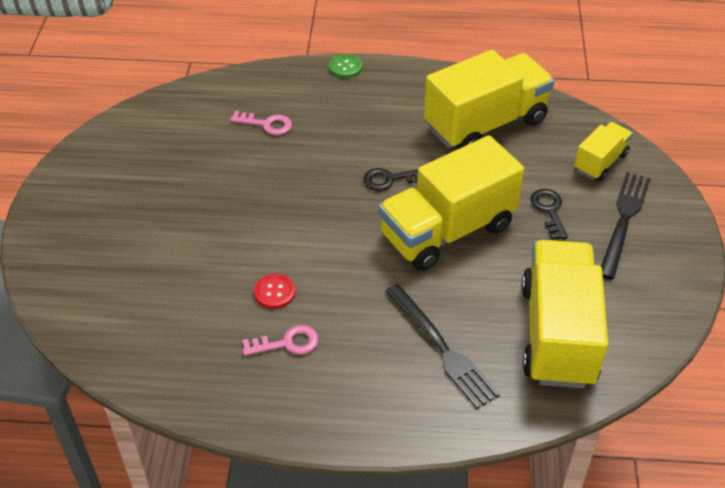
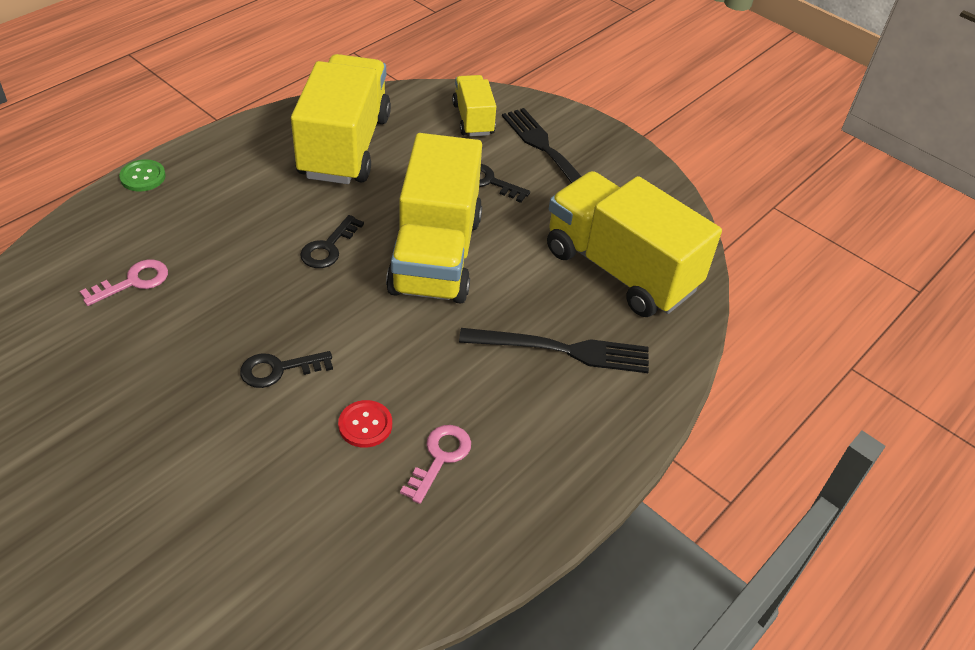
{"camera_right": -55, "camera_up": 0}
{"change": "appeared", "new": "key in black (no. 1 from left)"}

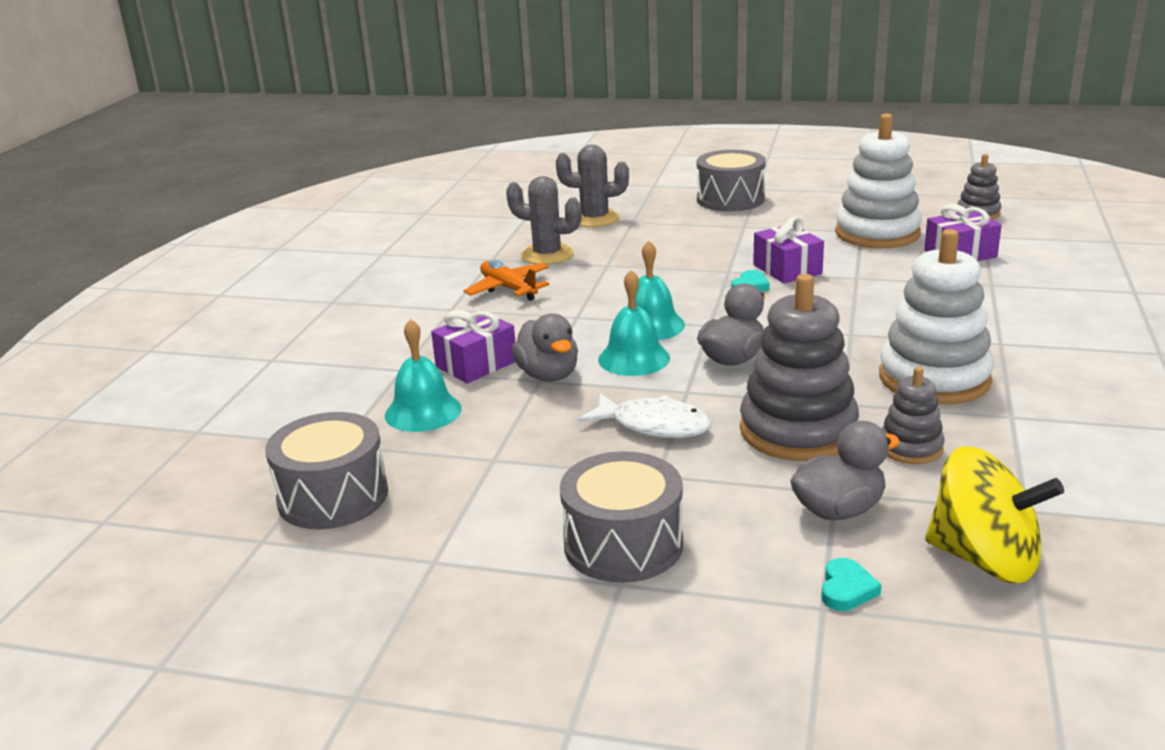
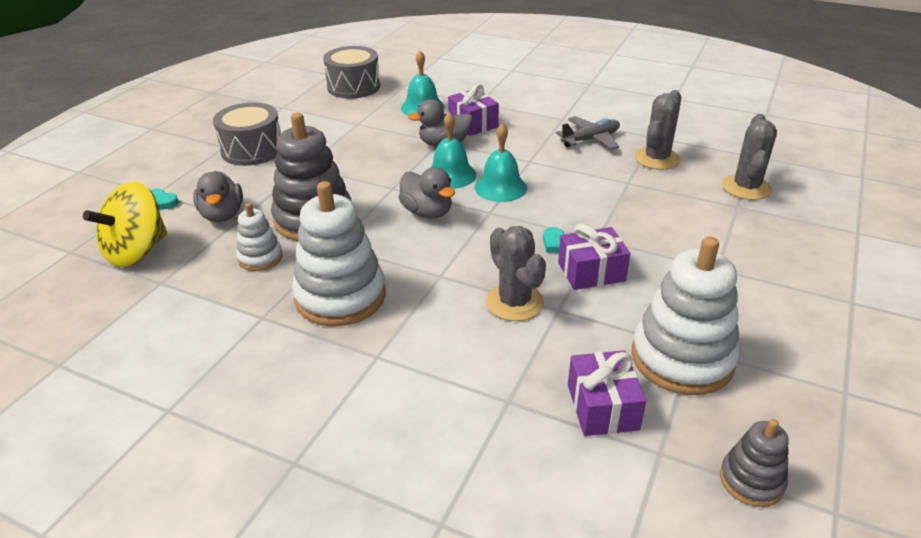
{"camera_right": 100, "camera_up": 10}
{"change": "missing", "old": "drum in grey (no. 3 from left)"}
{"change": "colour", "old": "plane in orange", "new": "plane in grey"}
{"change": "colour", "old": "stacking toy in grey (no. 2 from left)", "new": "stacking toy in white (no. 1 from left)"}
{"change": "missing", "old": "fish in white"}
{"change": "appeared", "new": "cactus in grey (no. 1 from left)"}

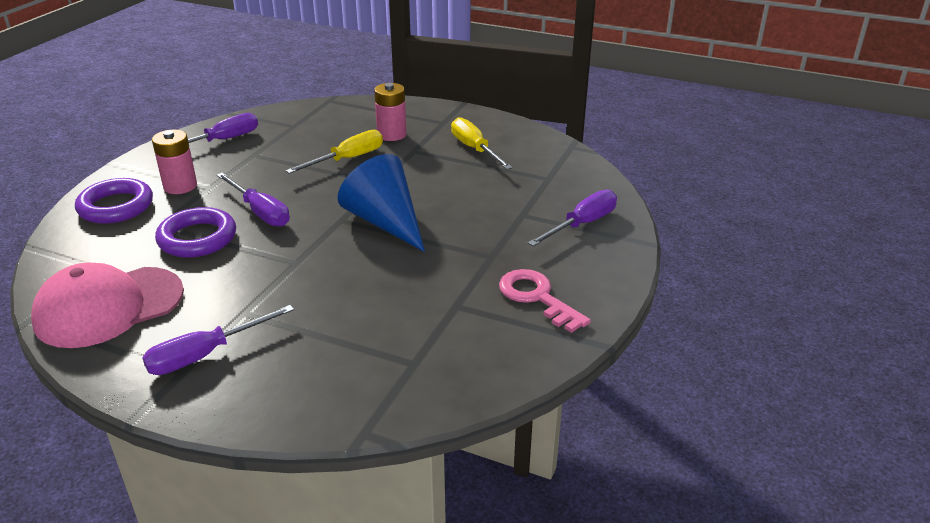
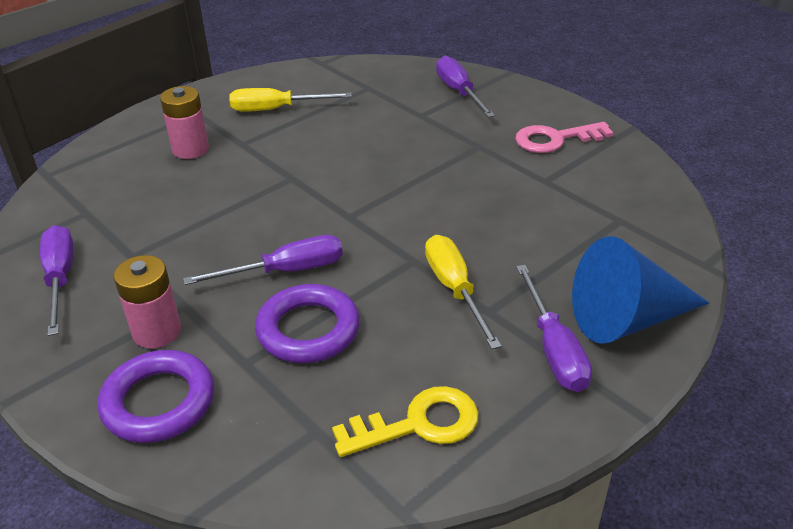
{"camera_right": -65, "camera_up": 5}
{"change": "relocated", "old": "screwdriver in yellow (no. 1 from left in the first image)", "new": "screwdriver in yellow (no. 2 from left)"}
{"change": "relocated", "old": "cone in blue"}
{"change": "exchanged", "old": "cap in pink", "new": "key in yellow"}

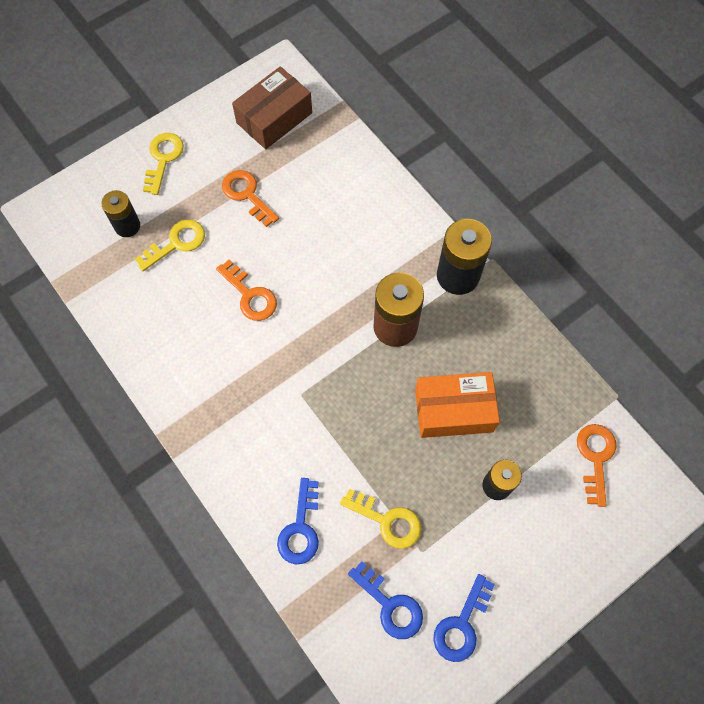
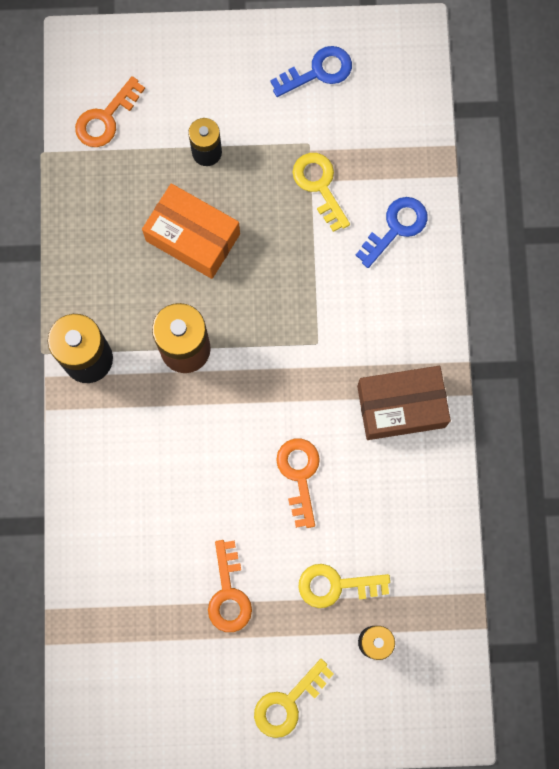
{"camera_right": -145, "camera_up": 10}
{"change": "relocated", "old": "box in brown"}
{"change": "missing", "old": "key in blue (no. 2 from left)"}

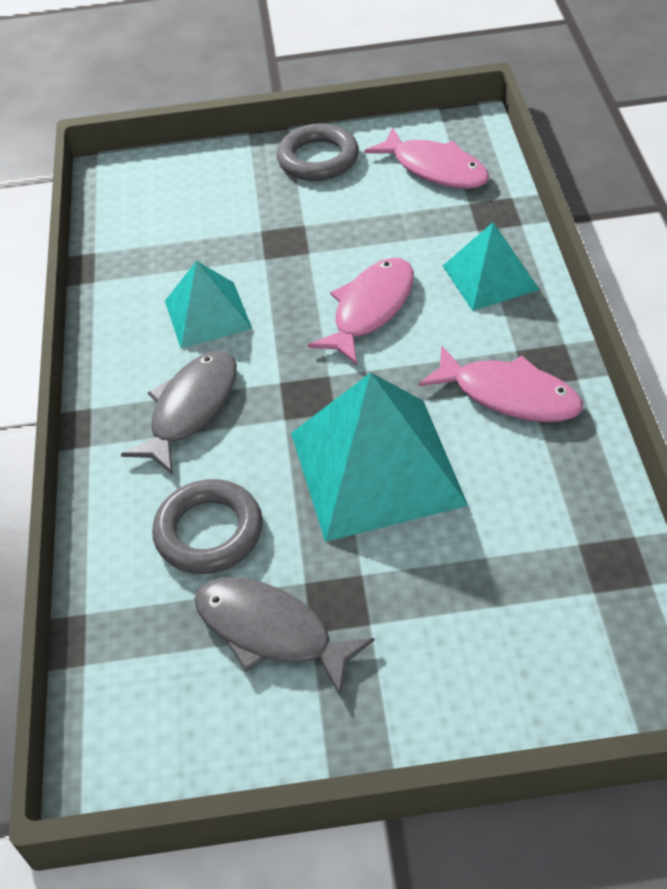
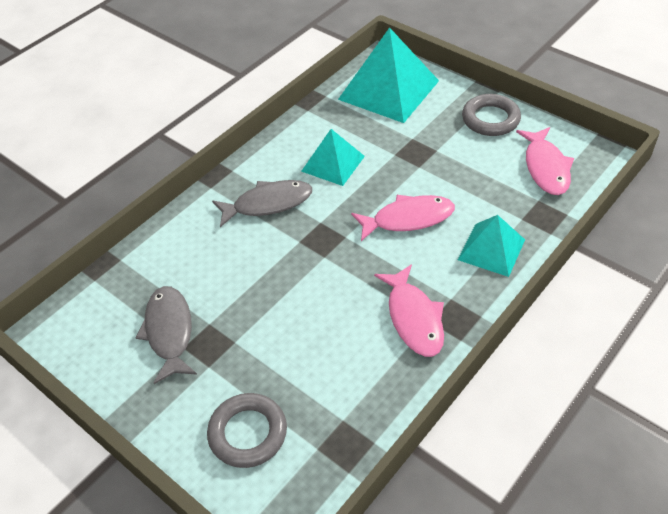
{"camera_right": 45, "camera_up": 0}
{"change": "relocated", "old": "pyramid in turquoise (no. 2 from left)"}
{"change": "relocated", "old": "ring in grey (no. 1 from left)"}

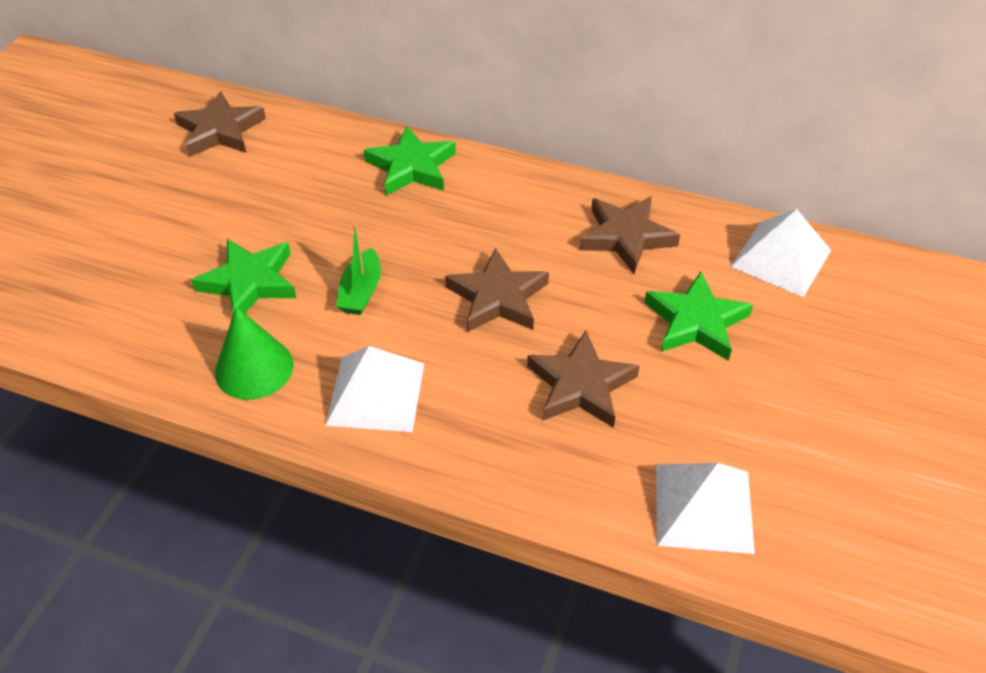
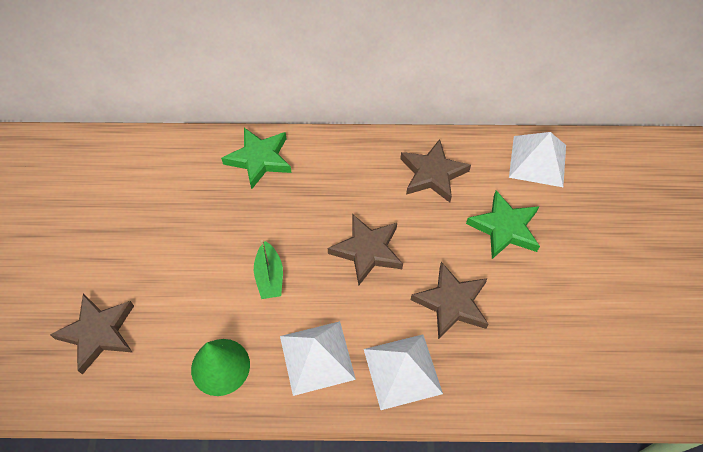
{"camera_right": -20, "camera_up": 10}
{"change": "relocated", "old": "star in brown (no. 1 from left)"}
{"change": "missing", "old": "star in green (no. 1 from left)"}
{"change": "relocated", "old": "pyramid in white (no. 2 from left)"}

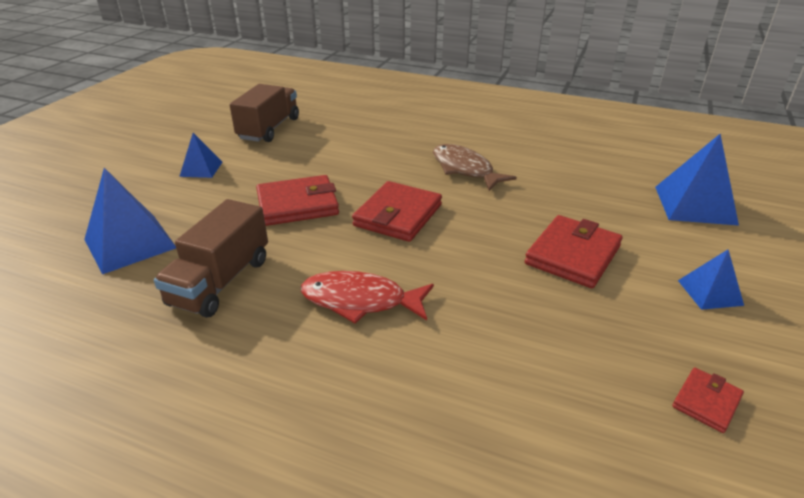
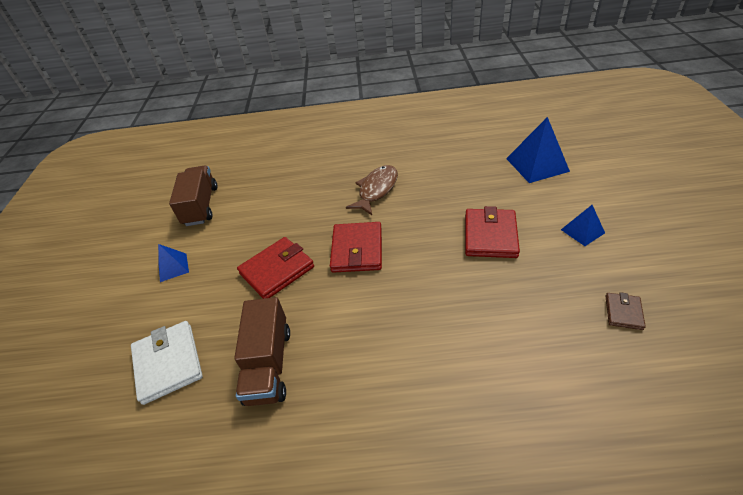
{"camera_right": -20, "camera_up": 10}
{"change": "spun", "old": "fish in brown", "degrees": 90}
{"change": "exchanged", "old": "pyramid in blue (no. 1 from left)", "new": "wallet in white"}
{"change": "missing", "old": "fish in red"}
{"change": "colour", "old": "wallet in red (no. 4 from left)", "new": "wallet in brown"}

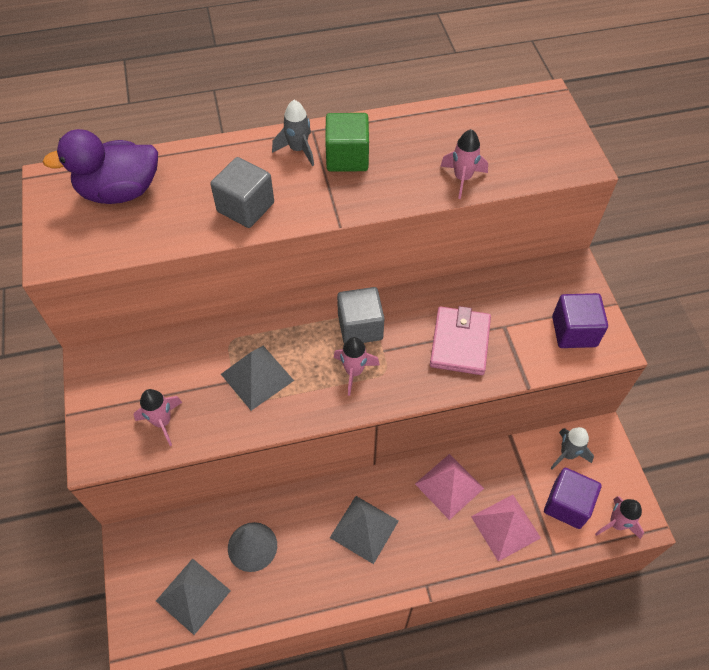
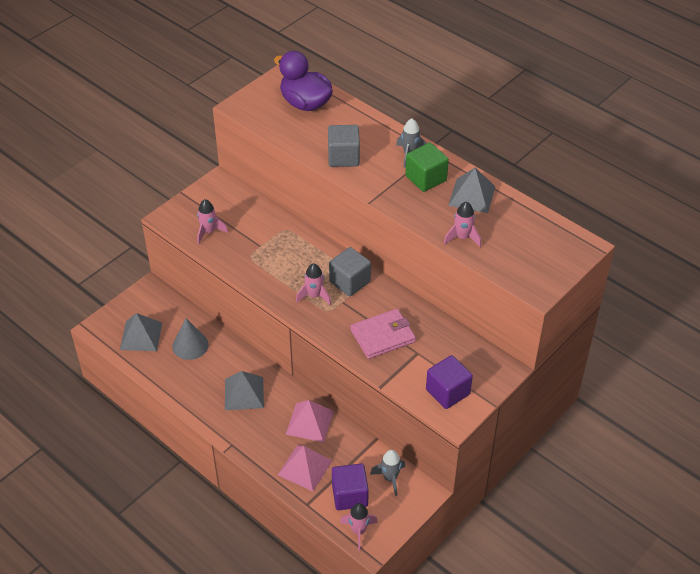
{"camera_right": 55, "camera_up": -10}
{"change": "relocated", "old": "pyramid in grey (no. 2 from left in the first image)", "new": "pyramid in grey (no. 3 from left)"}

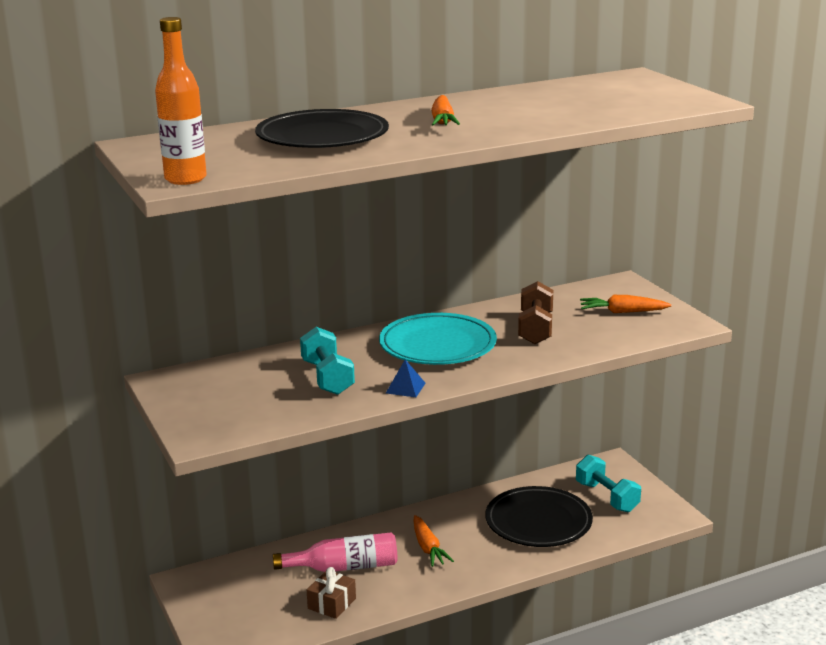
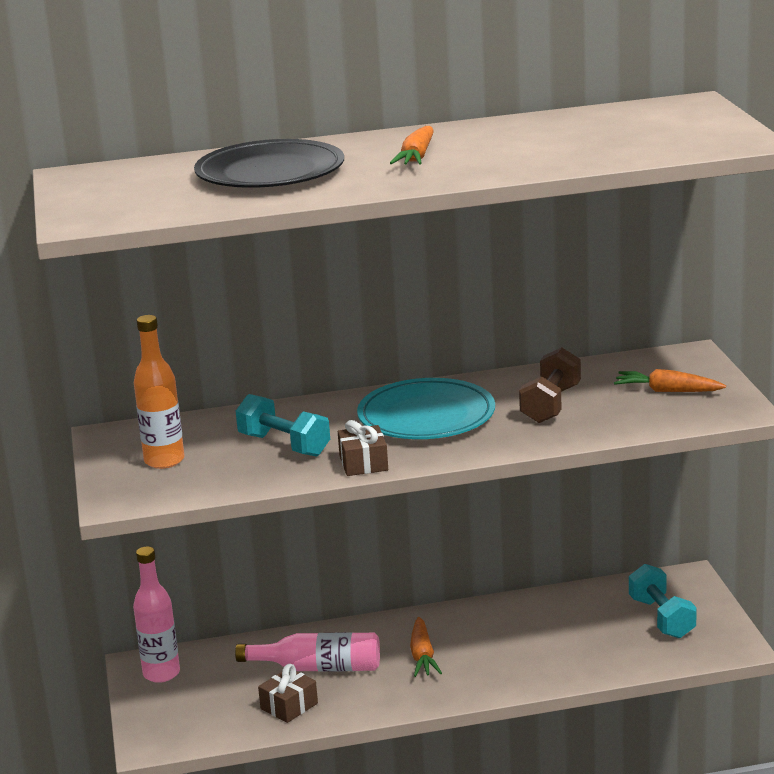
{"camera_right": 15, "camera_up": 0}
{"change": "relocated", "old": "bottle in orange"}
{"change": "spun", "old": "dumbbell in turquoise (no. 1 from left)", "degrees": -45}
{"change": "exchanged", "old": "pyramid in blue", "new": "gift in brown (no. 2 from left)"}
{"change": "missing", "old": "plate in black (no. 2 from left)"}
{"change": "appeared", "new": "bottle in pink (no. 1 from left)"}

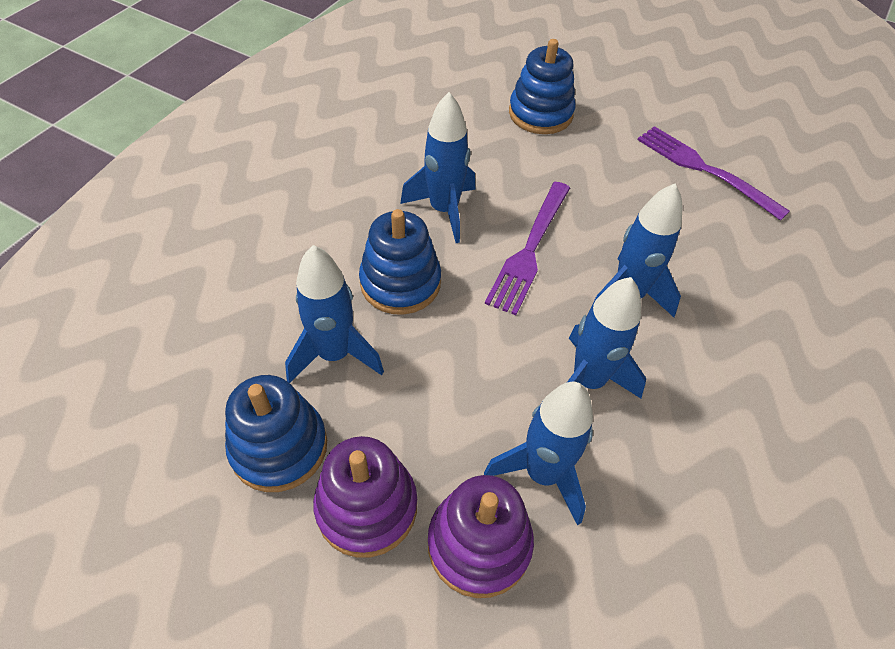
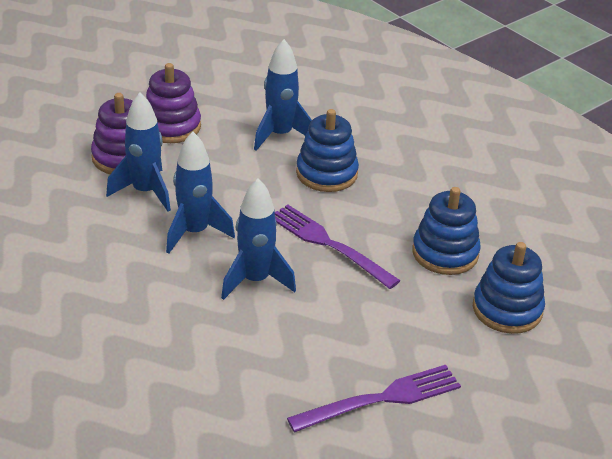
{"camera_right": 110, "camera_up": -15}
{"change": "missing", "old": "rocket in blue (no. 2 from left)"}
{"change": "relocated", "old": "stacking toy in blue (no. 1 from left in the first image)", "new": "stacking toy in blue (no. 2 from left)"}

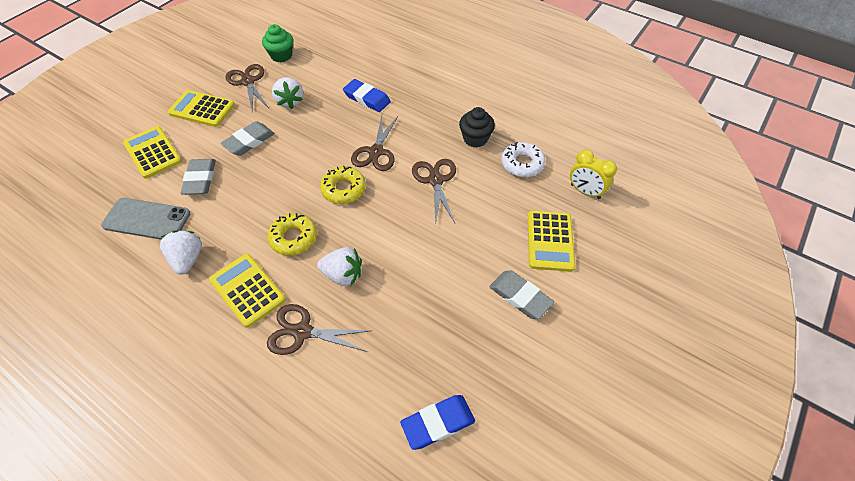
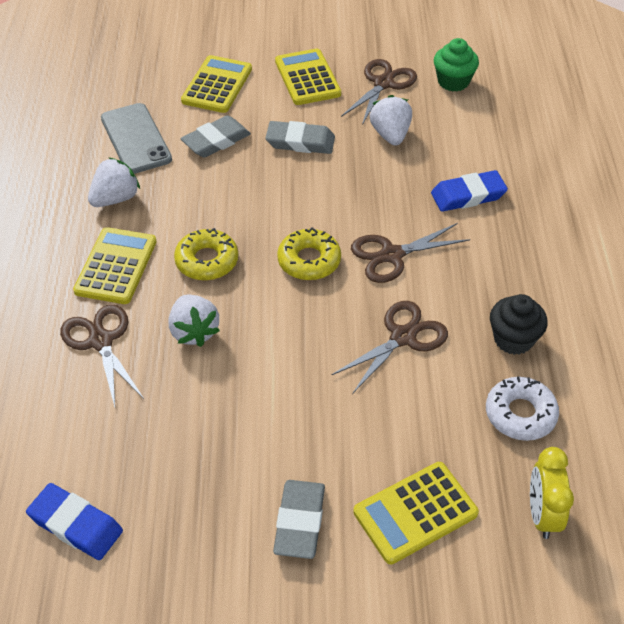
{"camera_right": 55, "camera_up": -5}
{"change": "spun", "old": "strawberry in white (no. 2 from left in the first image)", "degrees": 135}
{"change": "spun", "old": "eraser in blue (no. 1 from left in the first image)", "degrees": 75}

